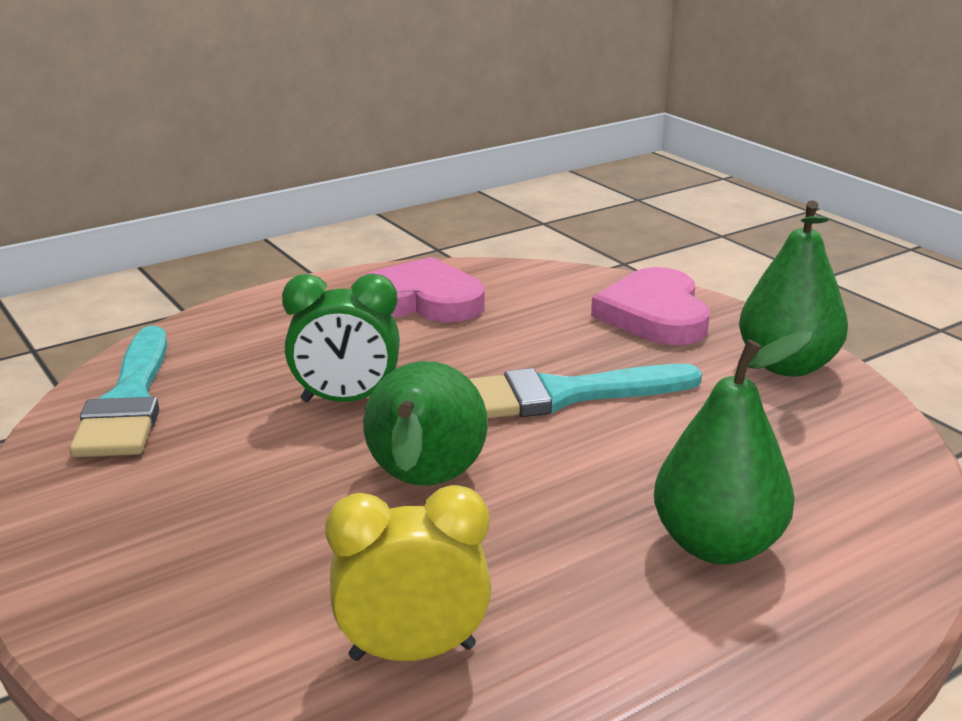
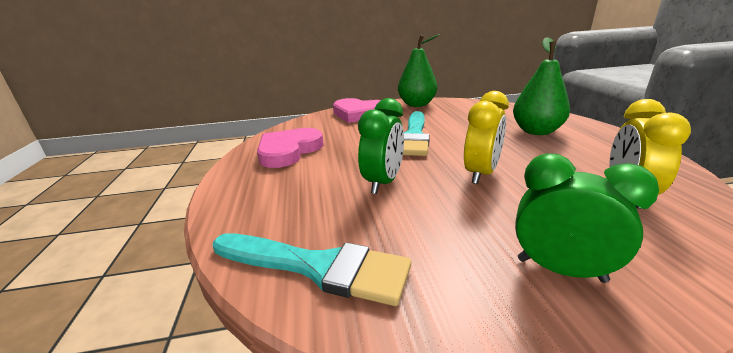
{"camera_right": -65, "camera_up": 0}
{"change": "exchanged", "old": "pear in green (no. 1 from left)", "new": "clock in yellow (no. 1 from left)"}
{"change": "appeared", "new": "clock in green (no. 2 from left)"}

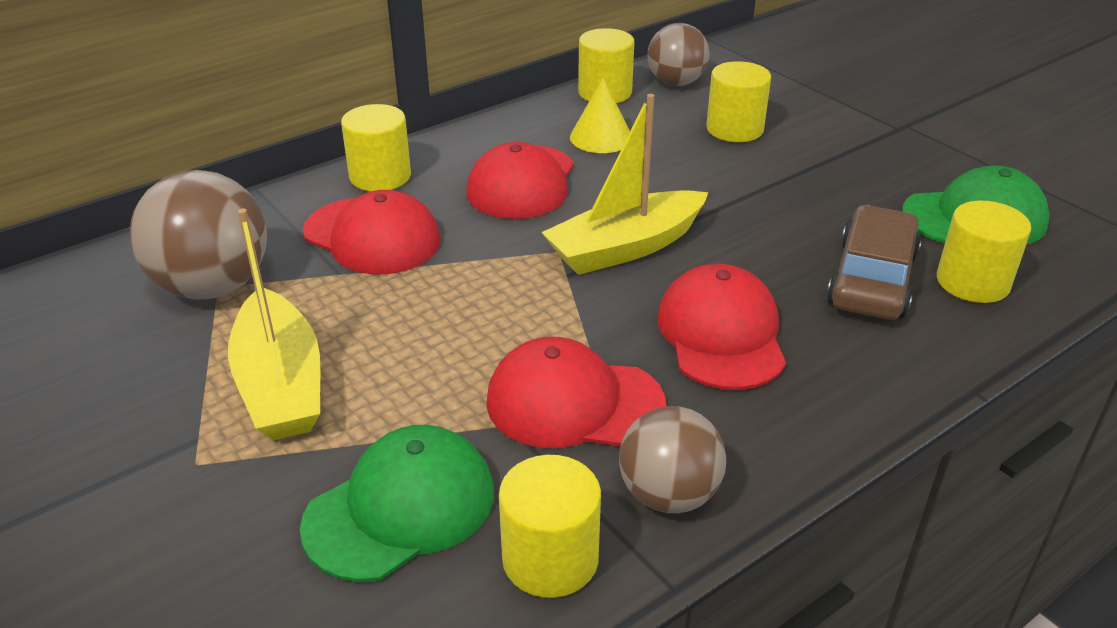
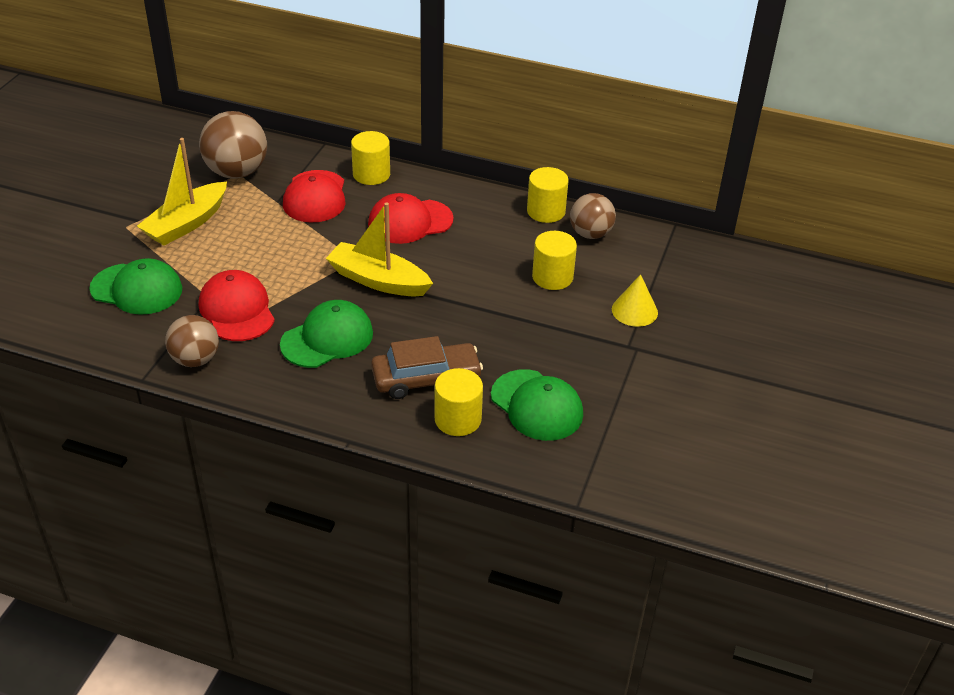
{"camera_right": 55, "camera_up": 5}
{"change": "relocated", "old": "cone in yellow"}
{"change": "colour", "old": "cap in red (no. 4 from left)", "new": "cap in green (no. 2 from left)"}
{"change": "missing", "old": "cylinder in yellow (no. 2 from left)"}

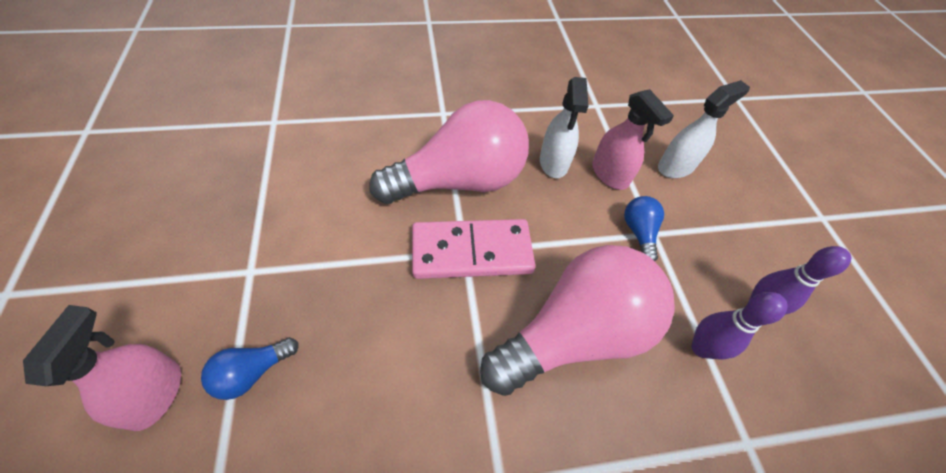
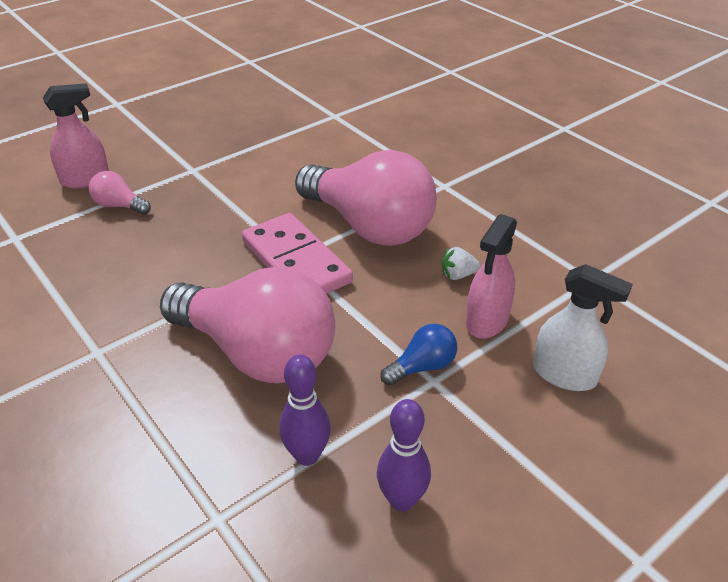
{"camera_right": 65, "camera_up": -15}
{"change": "exchanged", "old": "spray bottle in white (no. 1 from left)", "new": "strawberry in white"}
{"change": "colour", "old": "light bulb in blue (no. 1 from left)", "new": "light bulb in pink (no. 1 from left)"}

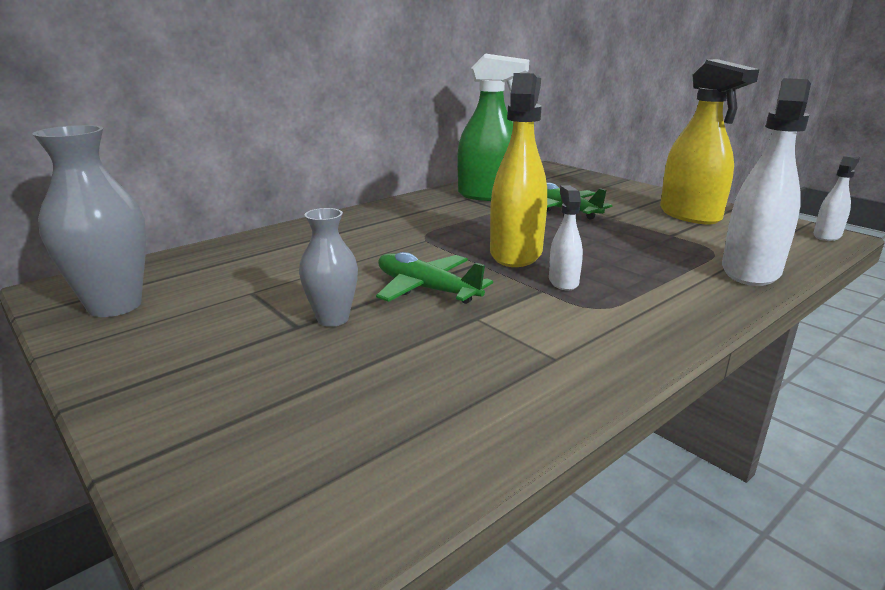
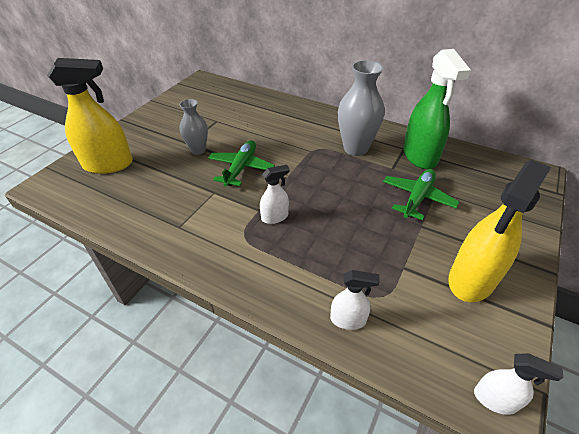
{"camera_right": 70, "camera_up": 20}
{"change": "relocated", "old": "spray bottle in yellow (no. 1 from left)"}
{"change": "size", "old": "spray bottle in white (no. 2 from left)", "factor": 0.5}
{"change": "relocated", "old": "vase in grey (no. 1 from left in the first image)", "new": "vase in grey (no. 2 from left)"}

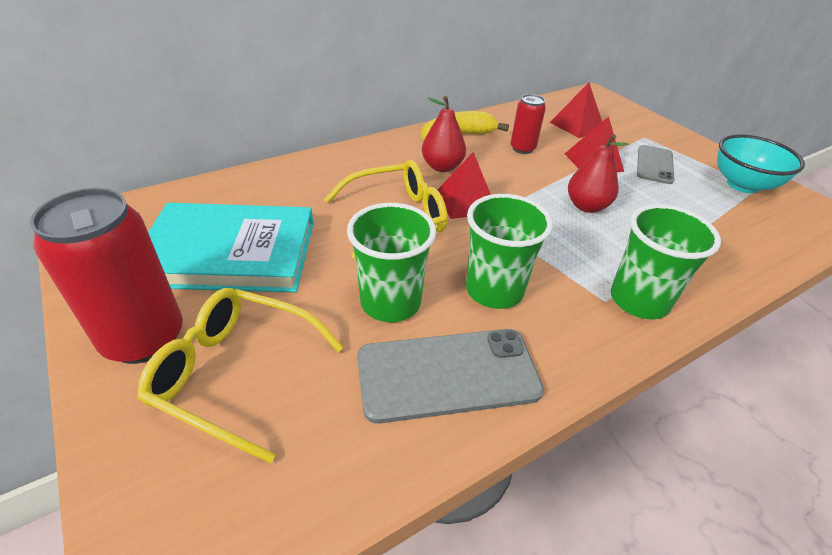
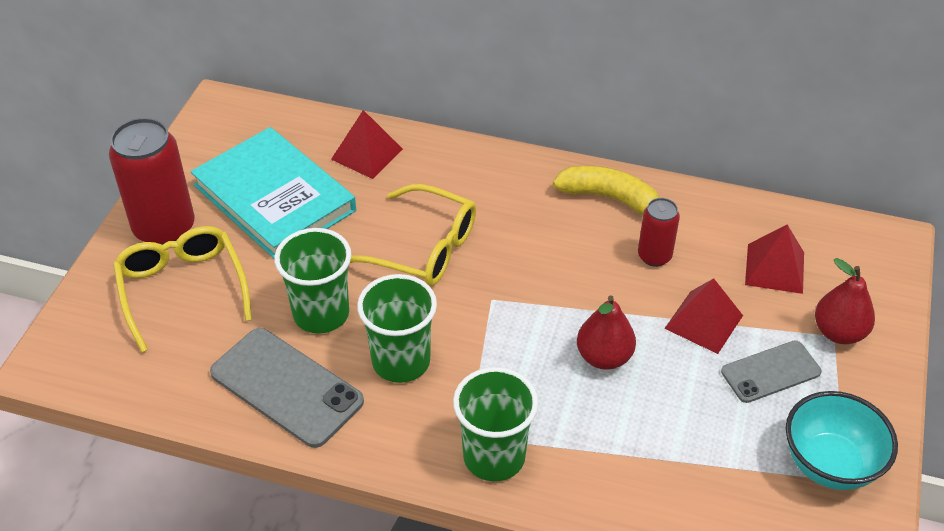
{"camera_right": 50, "camera_up": 5}
{"change": "relocated", "old": "pear in red (no. 1 from left in the first image)", "new": "pear in red (no. 2 from left)"}
{"change": "relocated", "old": "pyramid in red (no. 1 from left)"}

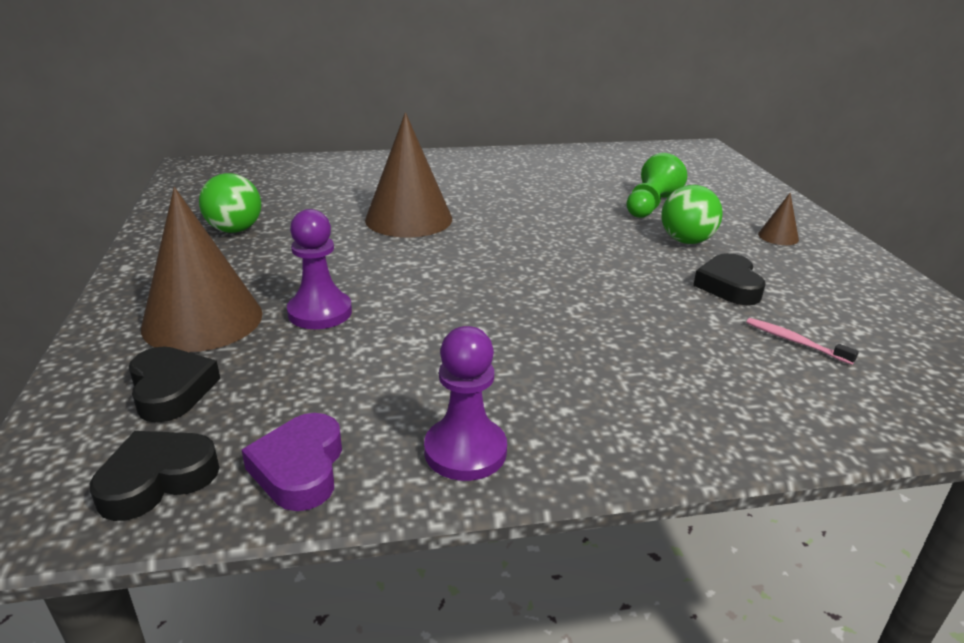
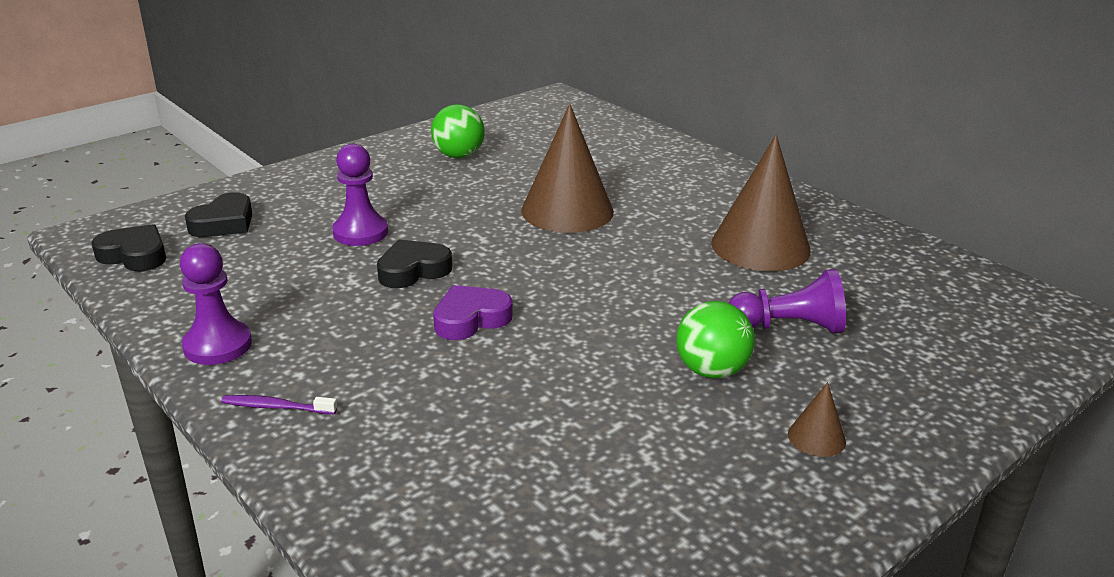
{"camera_right": 60, "camera_up": 0}
{"change": "colour", "old": "pawn in green", "new": "pawn in purple (no. 3 from left)"}
{"change": "relocated", "old": "cone in brown (no. 1 from left in the first image)", "new": "cone in brown (no. 2 from left)"}
{"change": "relocated", "old": "heart in black (no. 3 from left)"}
{"change": "missing", "old": "toothbrush in pink"}
{"change": "relocated", "old": "heart in purple"}
{"change": "appeared", "new": "toothbrush in purple"}

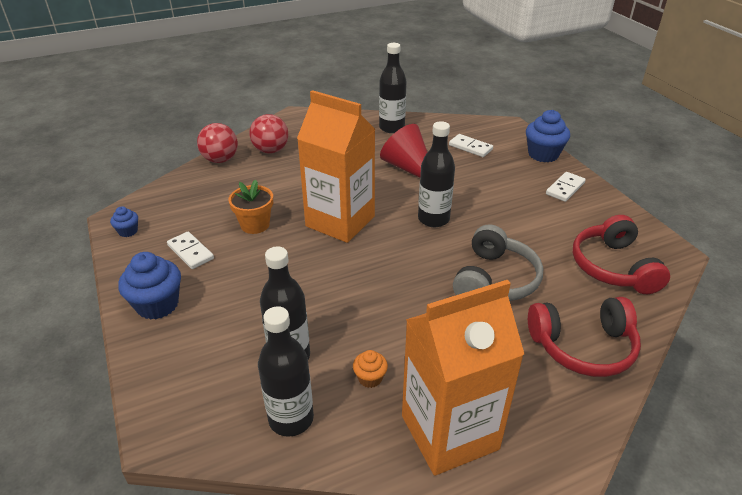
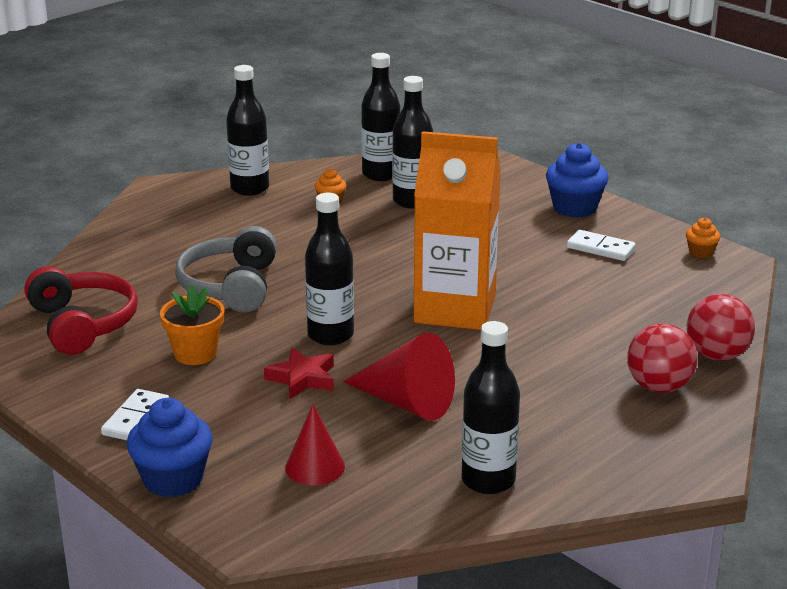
{"camera_right": 160, "camera_up": -10}
{"change": "exchanged", "old": "domino in white (no. 2 from left)", "new": "cone in red (no. 1 from left)"}
{"change": "relocated", "old": "flower pot in orange"}
{"change": "colour", "old": "cupcake in blue (no. 1 from left)", "new": "cupcake in orange (no. 2 from left)"}
{"change": "exchanged", "old": "carton in orange (no. 2 from left)", "new": "bottle in black (no. 1 from left)"}
{"change": "missing", "old": "headphones in red (no. 1 from left)"}
{"change": "appeared", "new": "star in red"}

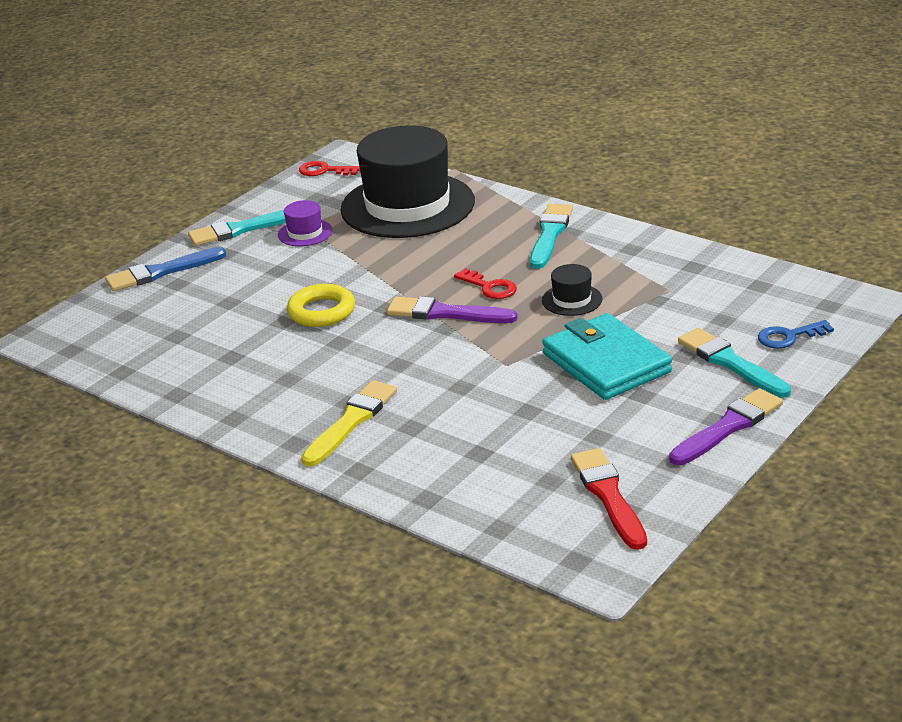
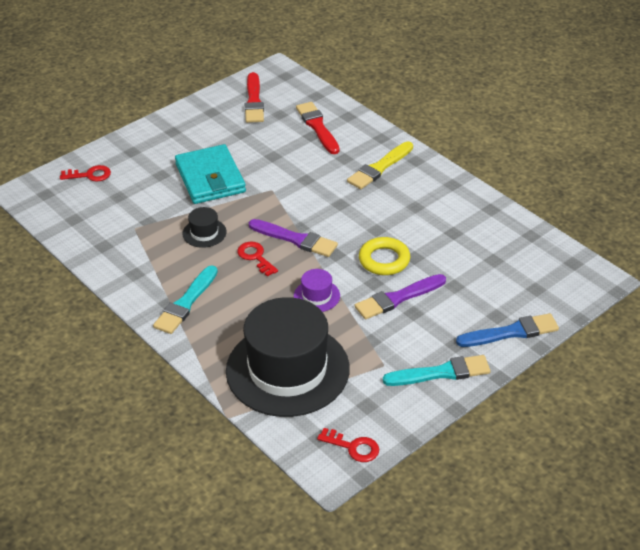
{"camera_right": -170, "camera_up": 10}
{"change": "relocated", "old": "hat in purple"}
{"change": "colour", "old": "key in blue", "new": "key in red (no. 1 from left)"}
{"change": "missing", "old": "brush in turquoise (no. 3 from left)"}
{"change": "relocated", "old": "brush in purple (no. 2 from left)"}
{"change": "appeared", "new": "brush in red (no. 2 from left)"}

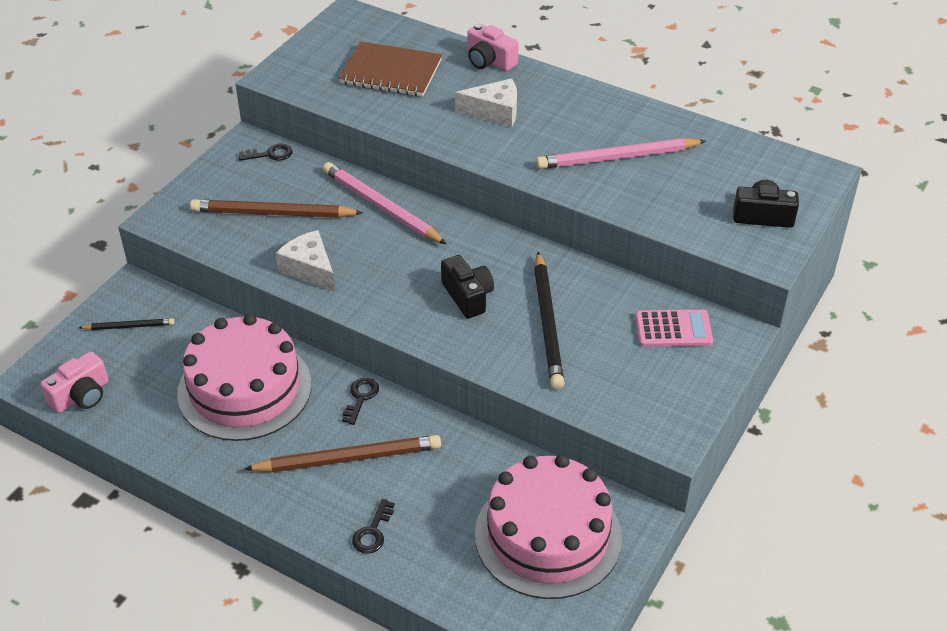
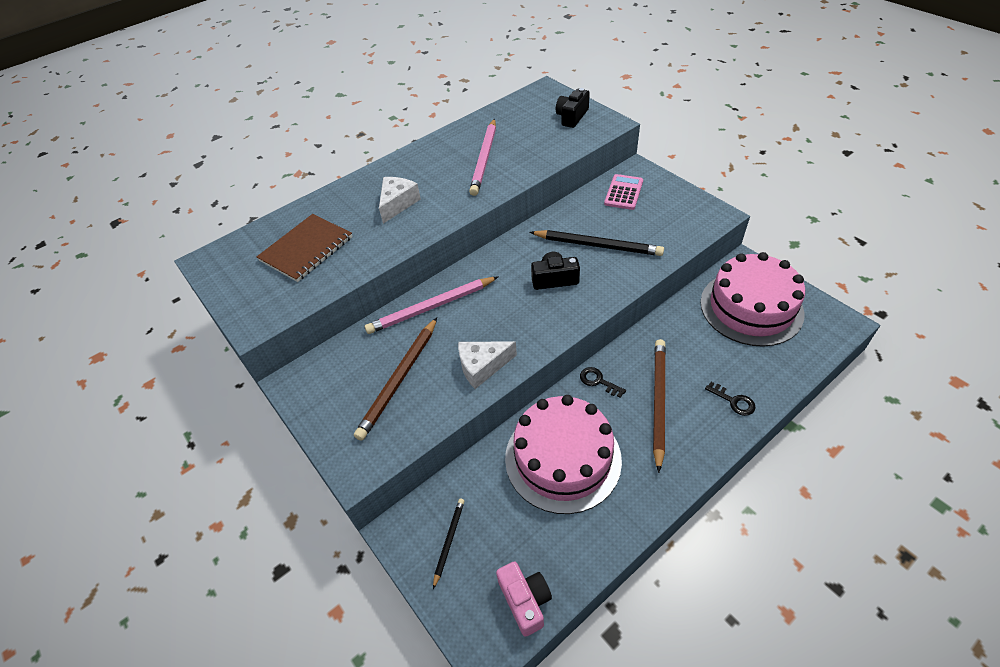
{"camera_right": -65, "camera_up": 5}
{"change": "missing", "old": "camera in pink (no. 2 from left)"}
{"change": "missing", "old": "key in black (no. 1 from left)"}

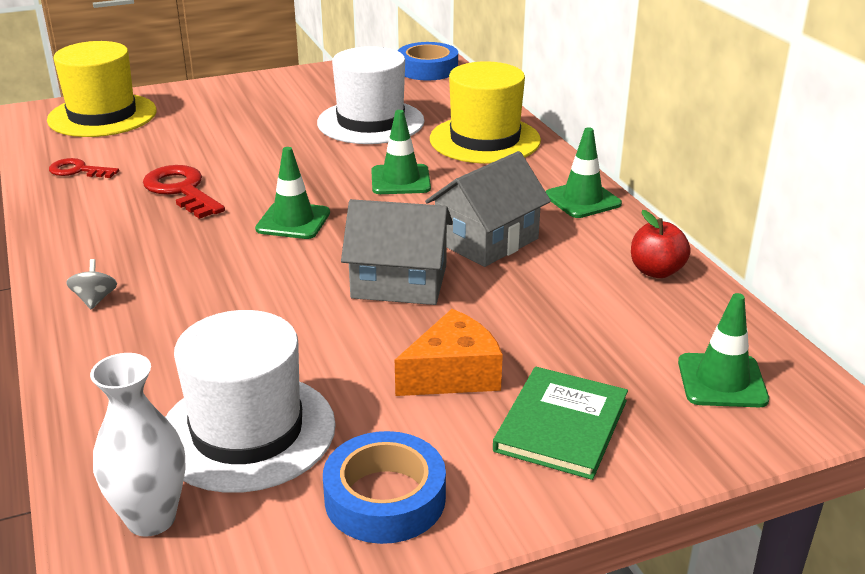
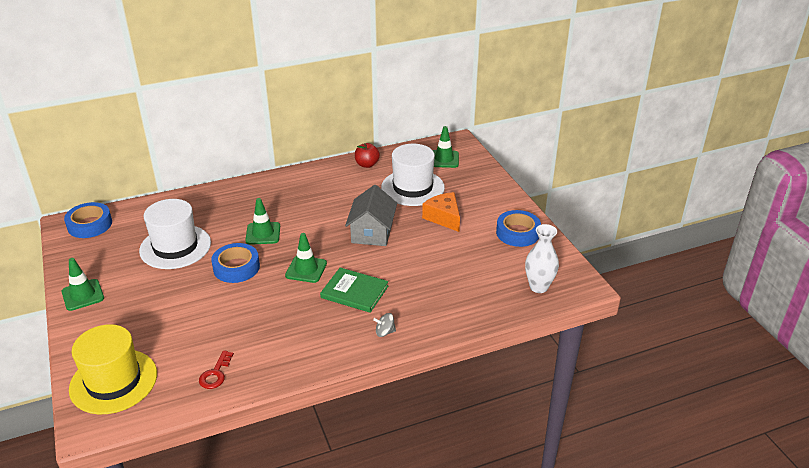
{"camera_right": -90, "camera_up": 5}
{"change": "missing", "old": "hat in yellow (no. 2 from left)"}
{"change": "relocated", "old": "traffic cone in green (no. 3 from left in the first image)", "new": "traffic cone in green (no. 1 from left)"}
{"change": "missing", "old": "house in grey (no. 2 from left)"}
{"change": "missing", "old": "key in red (no. 2 from left)"}
{"change": "relocated", "old": "hat in white (no. 1 from left in the first image)", "new": "hat in white (no. 2 from left)"}
{"change": "relocated", "old": "book in green"}
{"change": "appeared", "new": "tape in blue (no. 2 from left)"}

